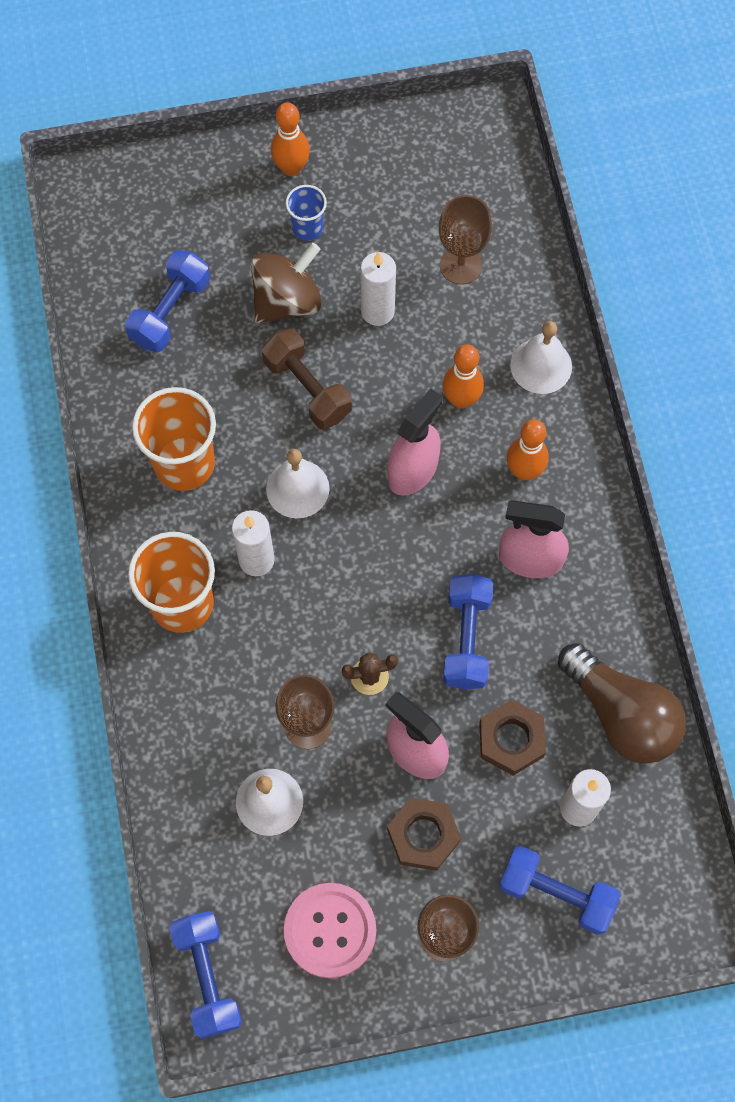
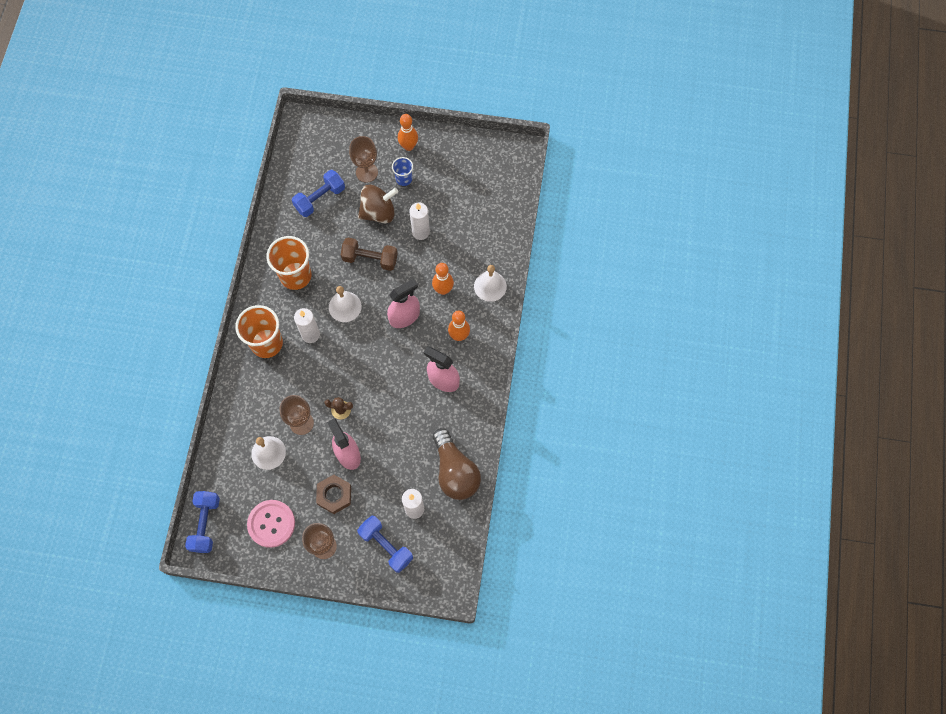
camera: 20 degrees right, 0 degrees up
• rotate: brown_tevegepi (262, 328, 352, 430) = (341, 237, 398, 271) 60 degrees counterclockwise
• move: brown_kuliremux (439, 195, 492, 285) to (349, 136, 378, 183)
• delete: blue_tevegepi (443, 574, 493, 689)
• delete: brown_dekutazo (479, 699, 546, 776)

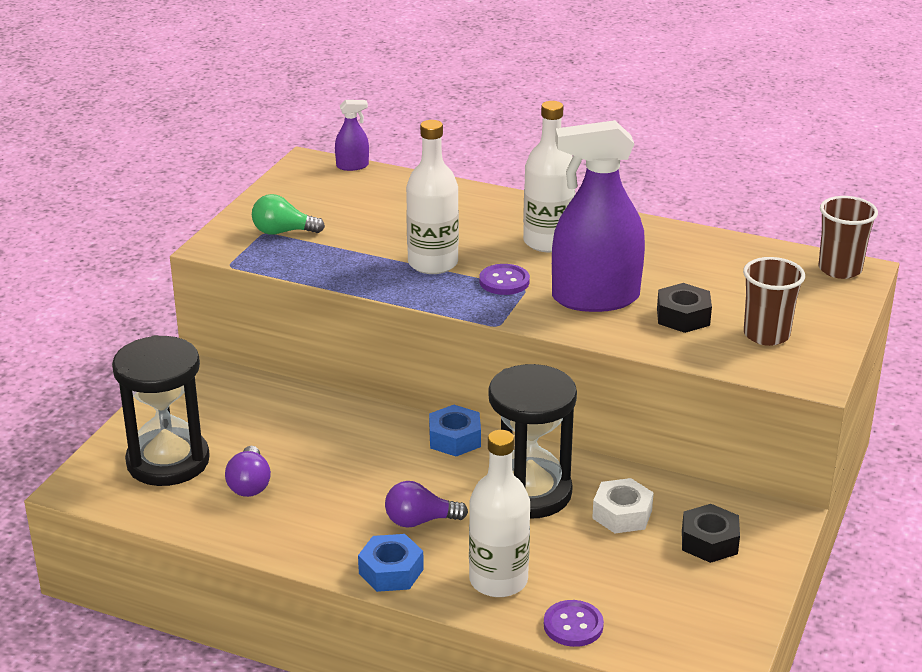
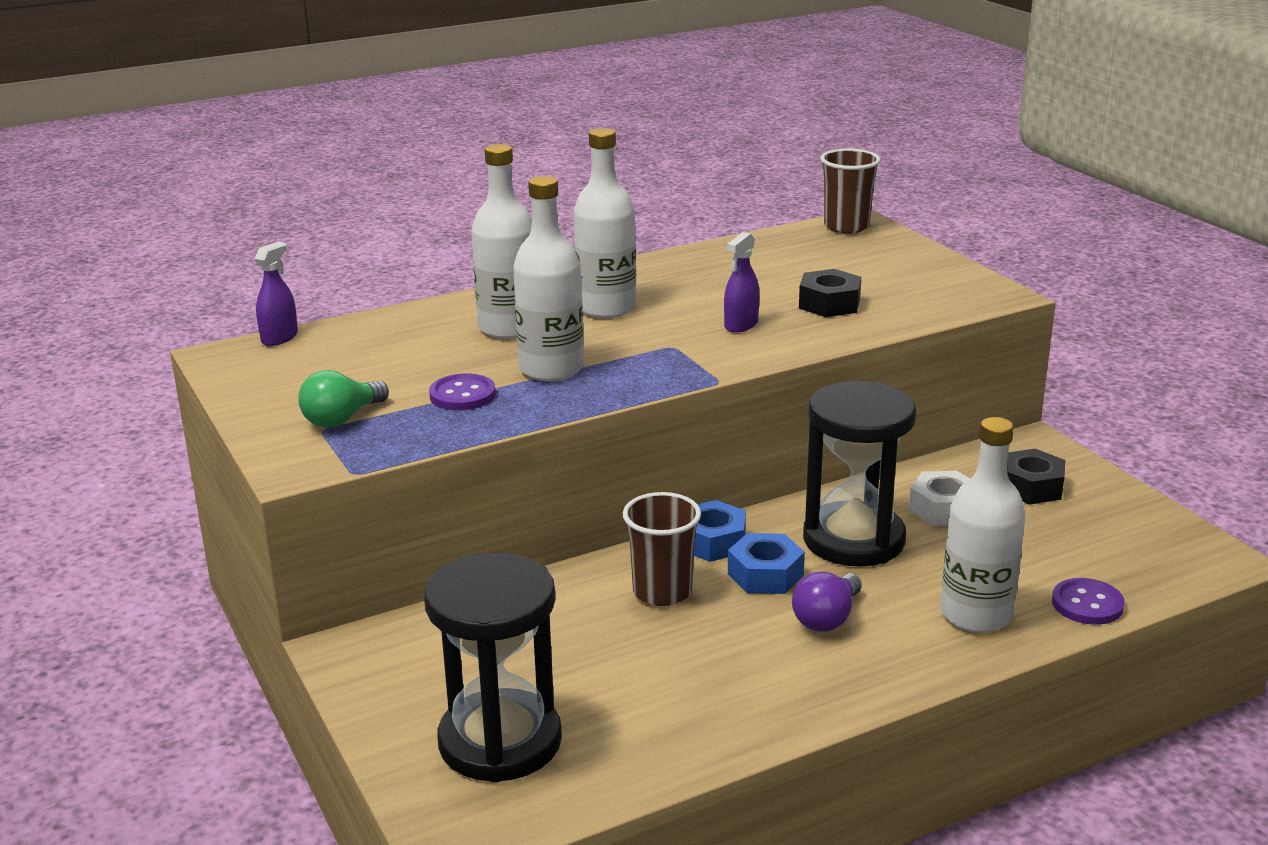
camera: 50 degrees left, 5 degrees down
• move: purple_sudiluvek (479, 264, 530, 295) to (429, 373, 496, 410)
• insert: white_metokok (471, 144, 532, 339)
• move: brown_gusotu (743, 257, 805, 346) to (623, 492, 701, 606)
• resize: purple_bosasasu (552, 120, 645, 312) = (724, 232, 760, 332) x0.43
• move: blue_dekutazo (358, 534, 424, 592) to (728, 533, 805, 594)
• delete: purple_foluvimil (225, 446, 271, 497)

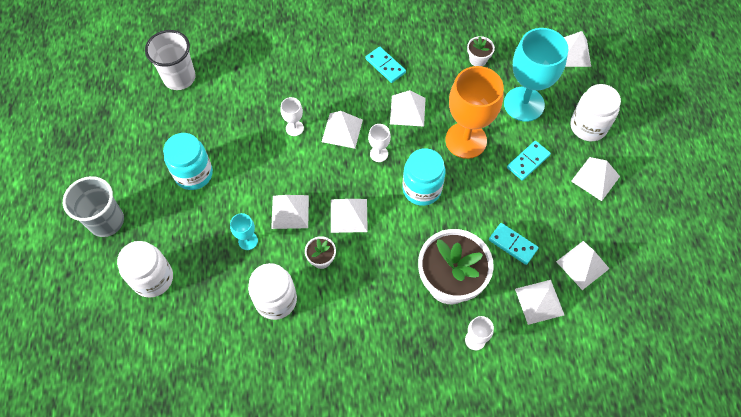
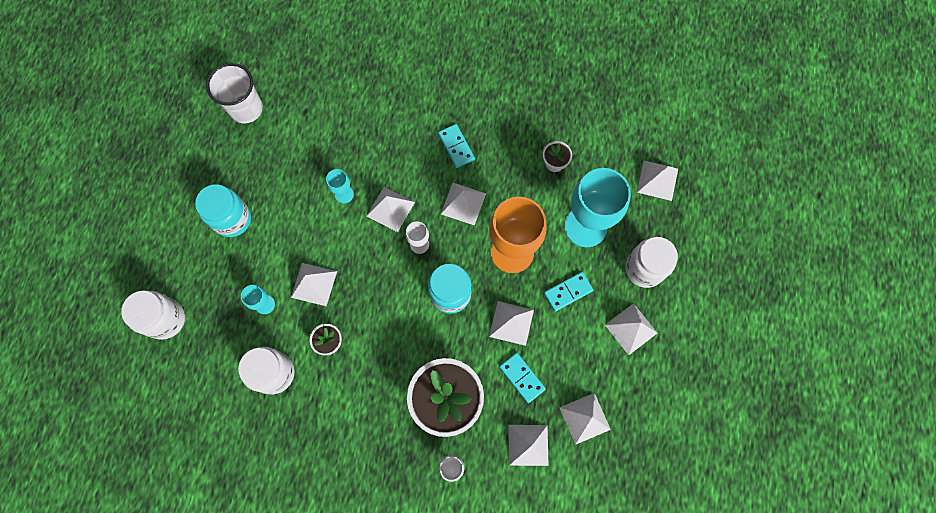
camera: 15 degrees right, 10 degrees up
• recolor: white_kuliremux (280, 97, 304, 136) to turquoise_kuliremux (326, 169, 354, 203)
• move: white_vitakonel (331, 199, 368, 233) to (489, 301, 534, 346)
• delete: grey_gusotu (63, 176, 124, 237)

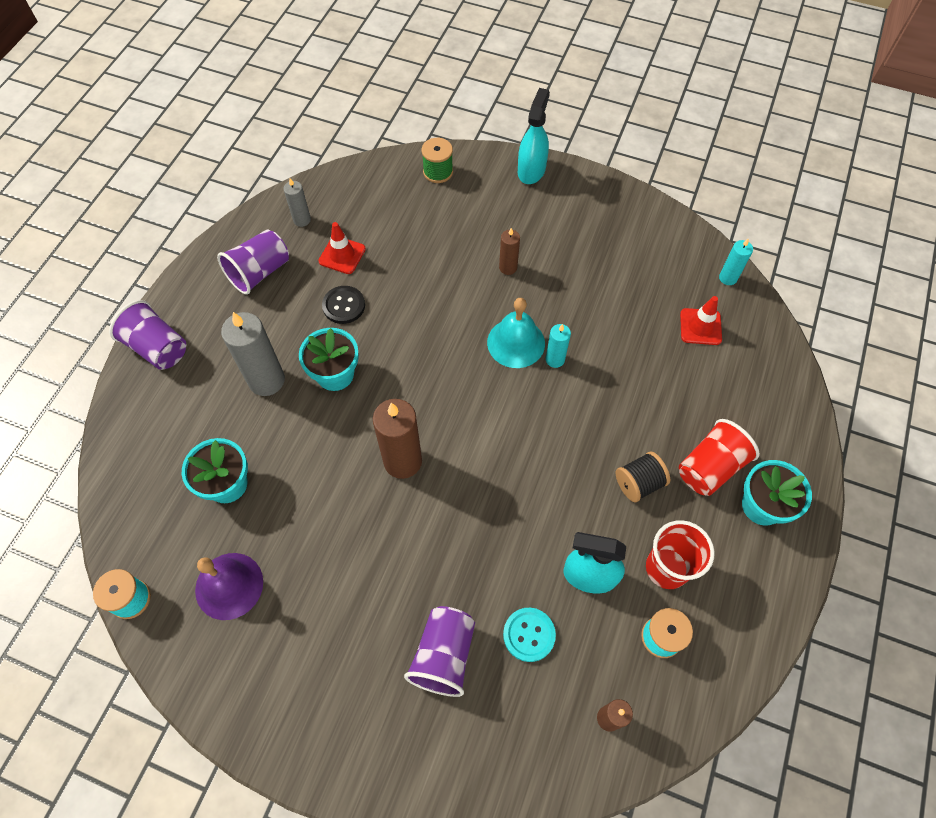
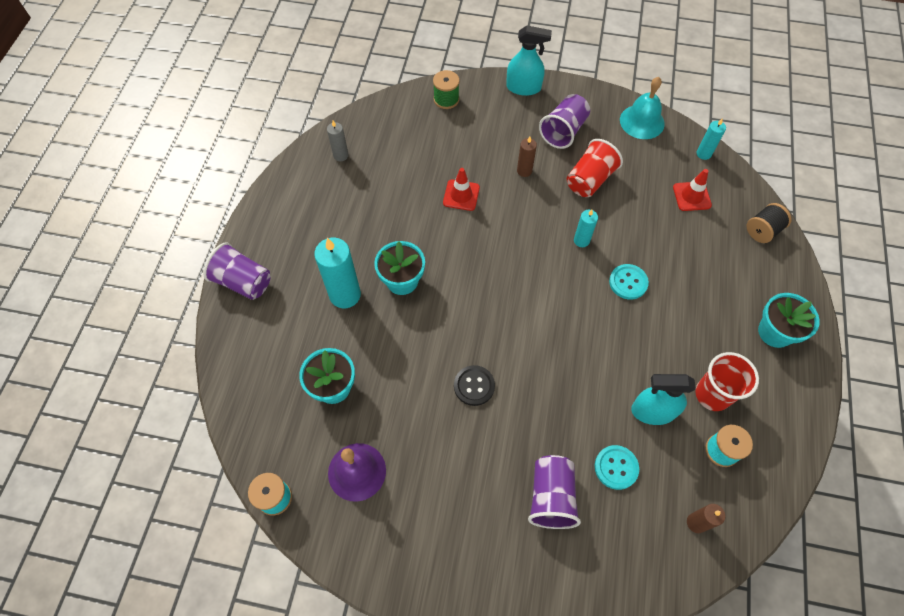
camera: 10 degrees left, 0 degrees up
• recolor: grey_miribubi (221, 312, 285, 396) to turquoise_miribubi (314, 238, 361, 308)
• move: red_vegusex (318, 222, 366, 274) to (443, 168, 480, 211)
• move: black_sudiluvek (322, 286, 365, 324) to (454, 365, 495, 406)
• rotate: turquoise_bosasasu (518, 88, 550, 184) = (506, 26, 552, 96) 90 degrees clockwise
• move: purple_gusotu (217, 230, 289, 295) to (539, 94, 590, 149)
• move: red_gusotu (679, 419, 760, 496) to (567, 139, 623, 197)
• insert: turquoise_sudiluvek (609, 264, 649, 300)
• move: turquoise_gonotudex (487, 298, 545, 368) to (620, 77, 665, 139)
• move: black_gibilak (616, 451, 670, 502) to (746, 203, 791, 243)
• delete: brown_miribubi (373, 399, 422, 479)

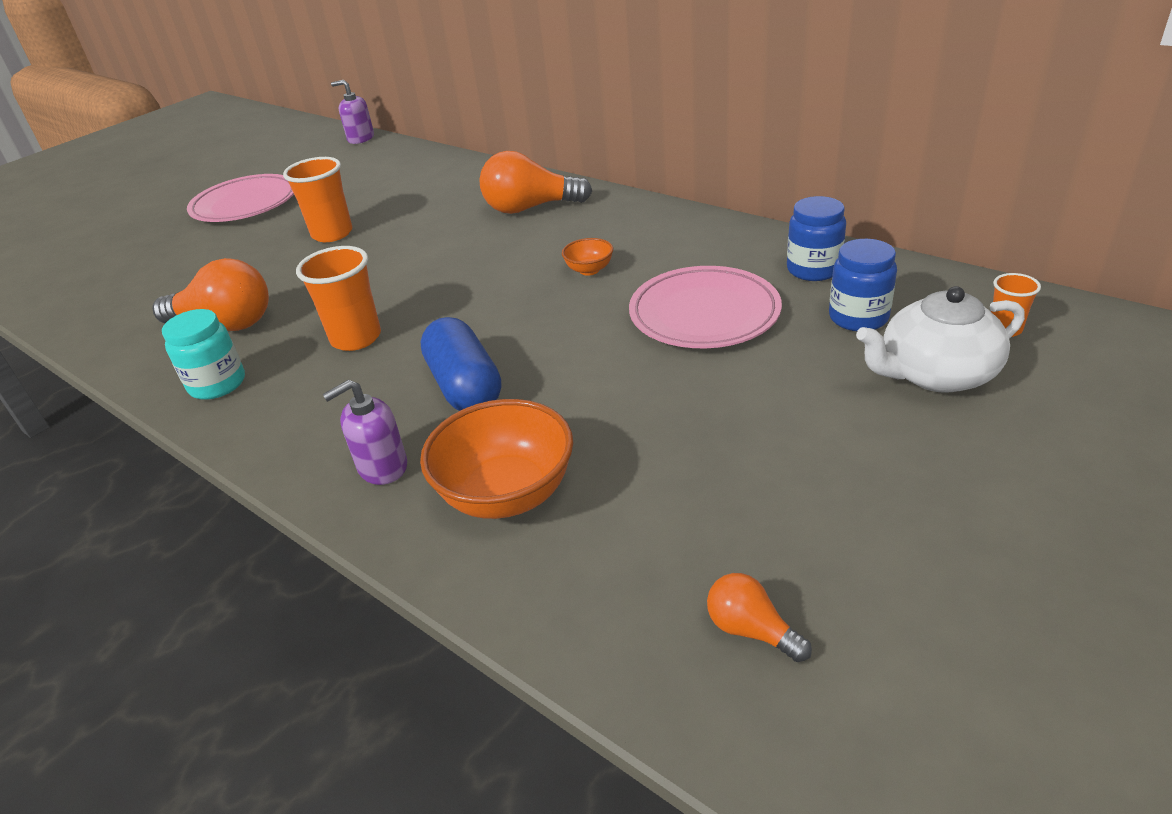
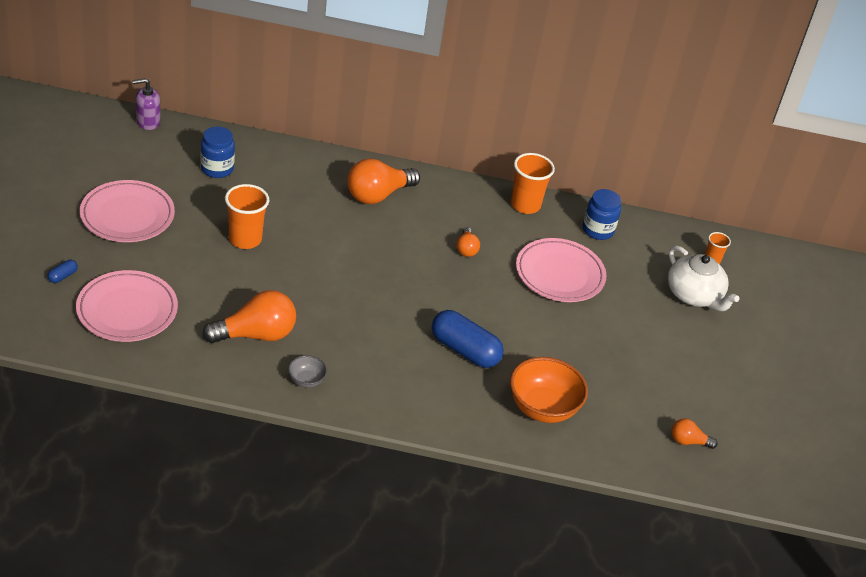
camera: 40 degrees left, 5 degrees up
• insert: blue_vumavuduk (47, 260, 78, 283)
• insert: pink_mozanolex (76, 270, 178, 342)
• move: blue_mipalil (829, 239, 897, 331) to (200, 127, 235, 178)
• replace: turquoise_mipalil (162, 309, 245, 400) to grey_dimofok (288, 355, 327, 388)
• replace: orange_dimofok (562, 238, 613, 275) to orange_foluvimil (457, 227, 480, 257)
• move: orange_gusotu (296, 246, 381, 351) to (511, 153, 555, 214)
• rotate: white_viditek (856, 286, 1025, 393) = (668, 246, 739, 311) 75 degrees counterclockwise
• delete: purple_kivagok (322, 380, 407, 485)

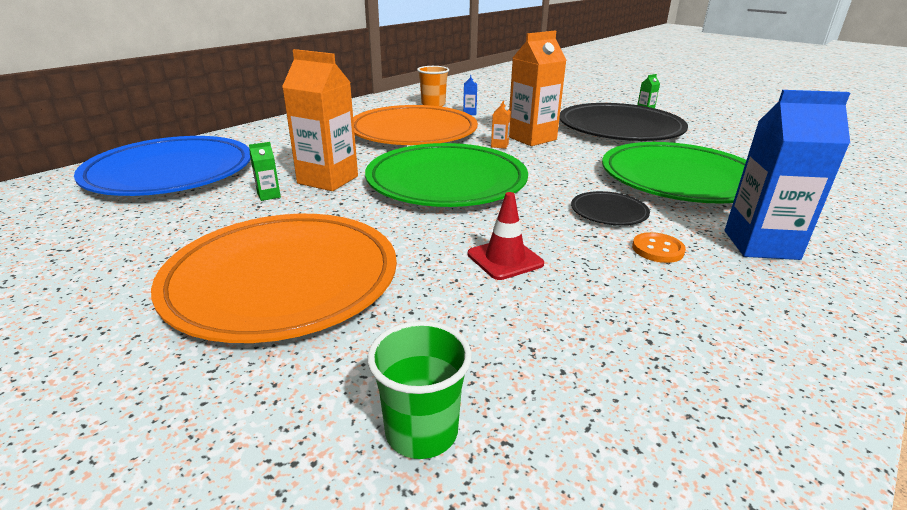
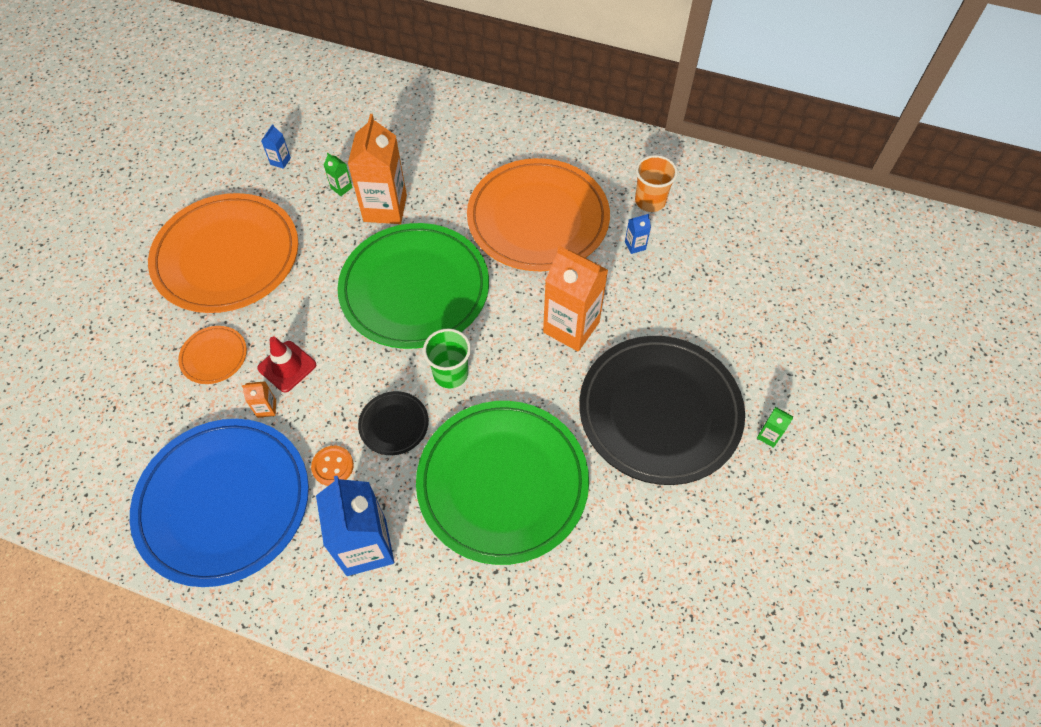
camera: 70 degrees right, 30 degrees up
• move: blue_mozanolex (74, 136, 251, 196) to (130, 419, 309, 587)
• insert: orange_mozanolex (178, 326, 247, 384)
• move: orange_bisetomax (491, 101, 511, 149) to (242, 381, 276, 418)
• insert: blue_bisetomax (261, 124, 291, 169)
• move: green_gusotu (367, 321, 472, 459) to (423, 329, 471, 388)

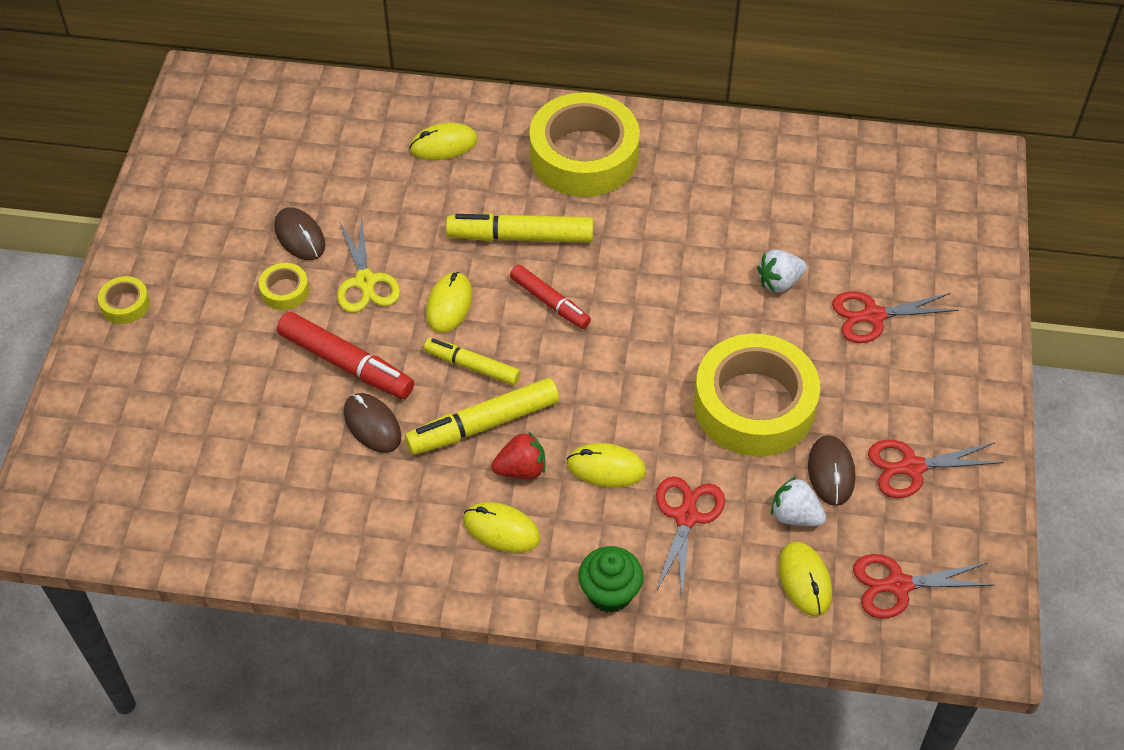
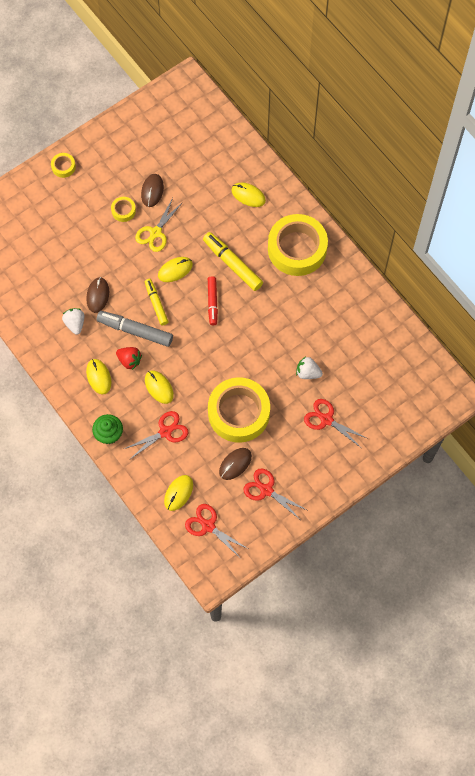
camera: 45 degrees right, 15 degrees up
• move: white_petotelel (771, 477, 826, 526) to (62, 308, 84, 335)
• recolor: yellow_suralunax (405, 378, 559, 455) to grey_suralunax (97, 311, 173, 347)
• delete: red_suralunax (277, 312, 414, 399)

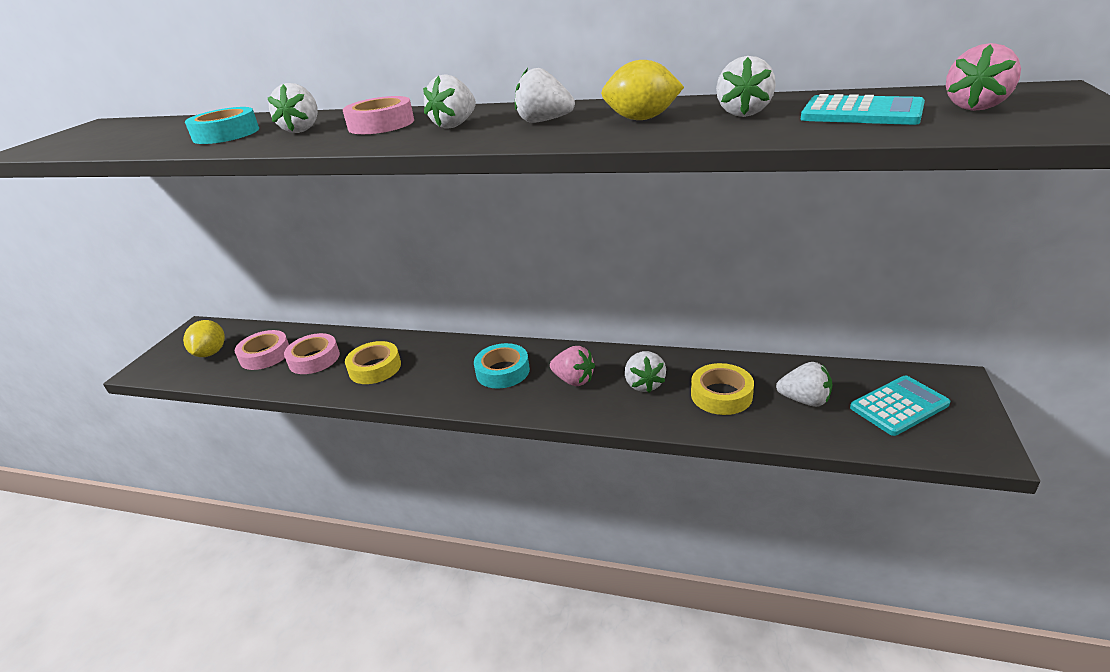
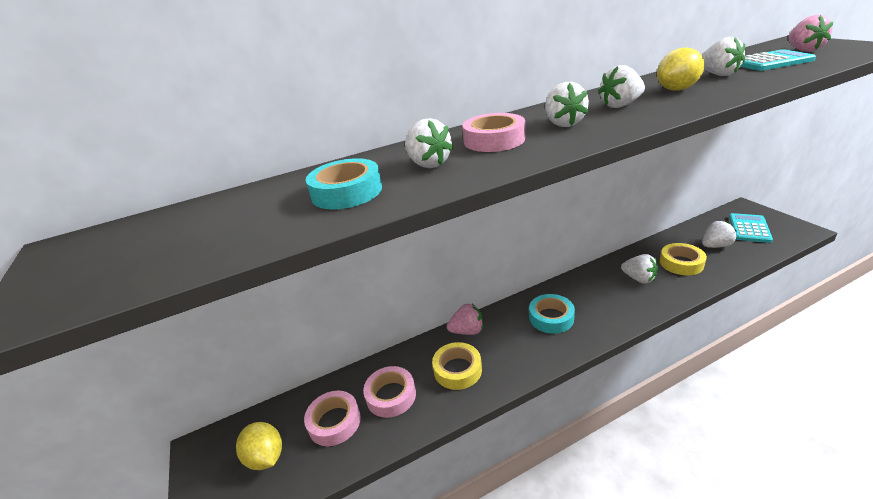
camera: 40 degrees left, 0 degrees up
• move: pink_petotelel (550, 346, 595, 386) to (447, 304, 483, 335)

